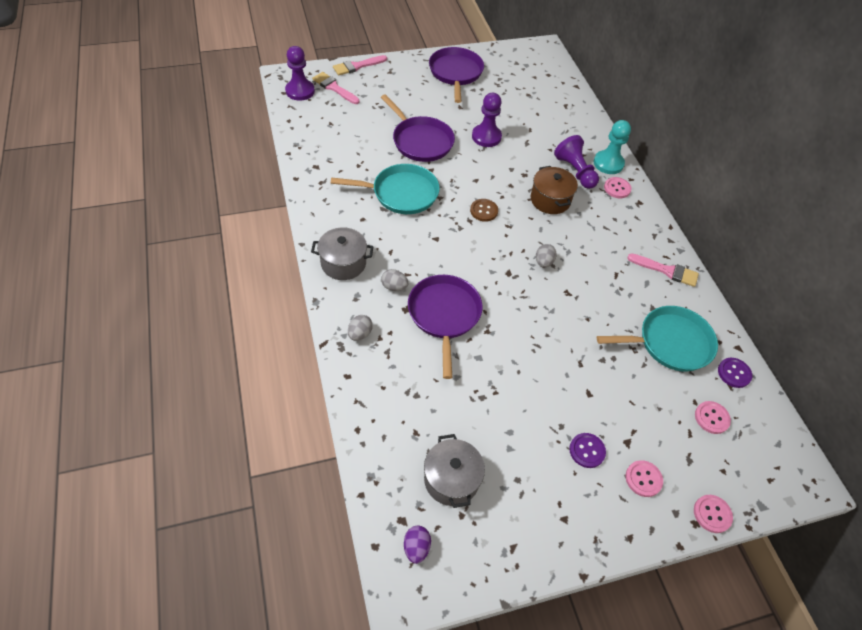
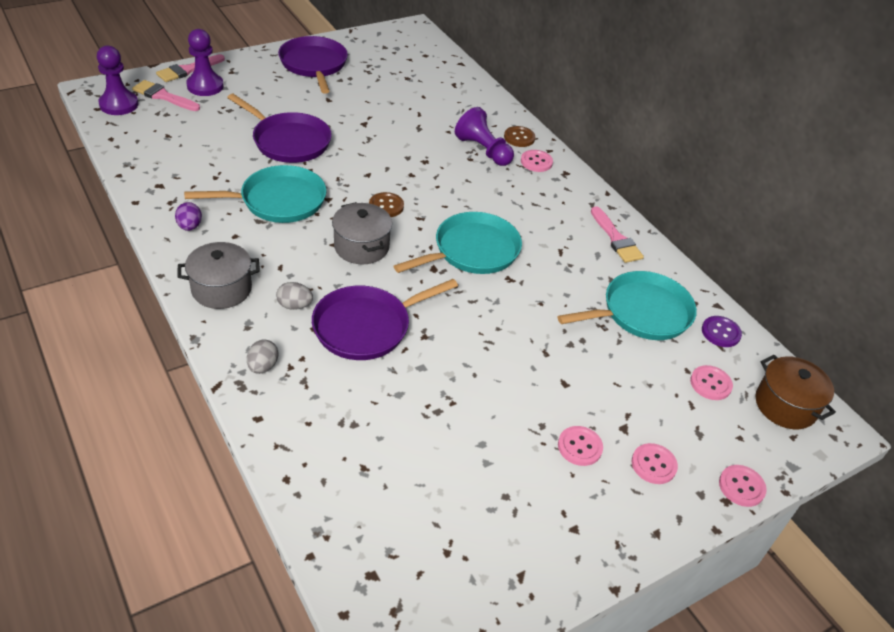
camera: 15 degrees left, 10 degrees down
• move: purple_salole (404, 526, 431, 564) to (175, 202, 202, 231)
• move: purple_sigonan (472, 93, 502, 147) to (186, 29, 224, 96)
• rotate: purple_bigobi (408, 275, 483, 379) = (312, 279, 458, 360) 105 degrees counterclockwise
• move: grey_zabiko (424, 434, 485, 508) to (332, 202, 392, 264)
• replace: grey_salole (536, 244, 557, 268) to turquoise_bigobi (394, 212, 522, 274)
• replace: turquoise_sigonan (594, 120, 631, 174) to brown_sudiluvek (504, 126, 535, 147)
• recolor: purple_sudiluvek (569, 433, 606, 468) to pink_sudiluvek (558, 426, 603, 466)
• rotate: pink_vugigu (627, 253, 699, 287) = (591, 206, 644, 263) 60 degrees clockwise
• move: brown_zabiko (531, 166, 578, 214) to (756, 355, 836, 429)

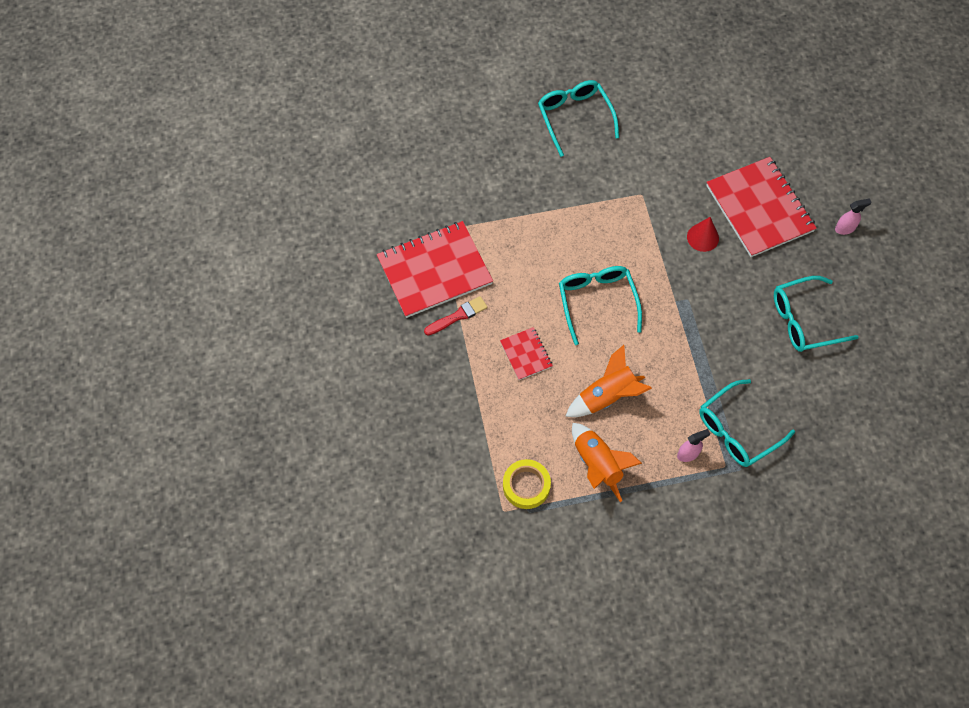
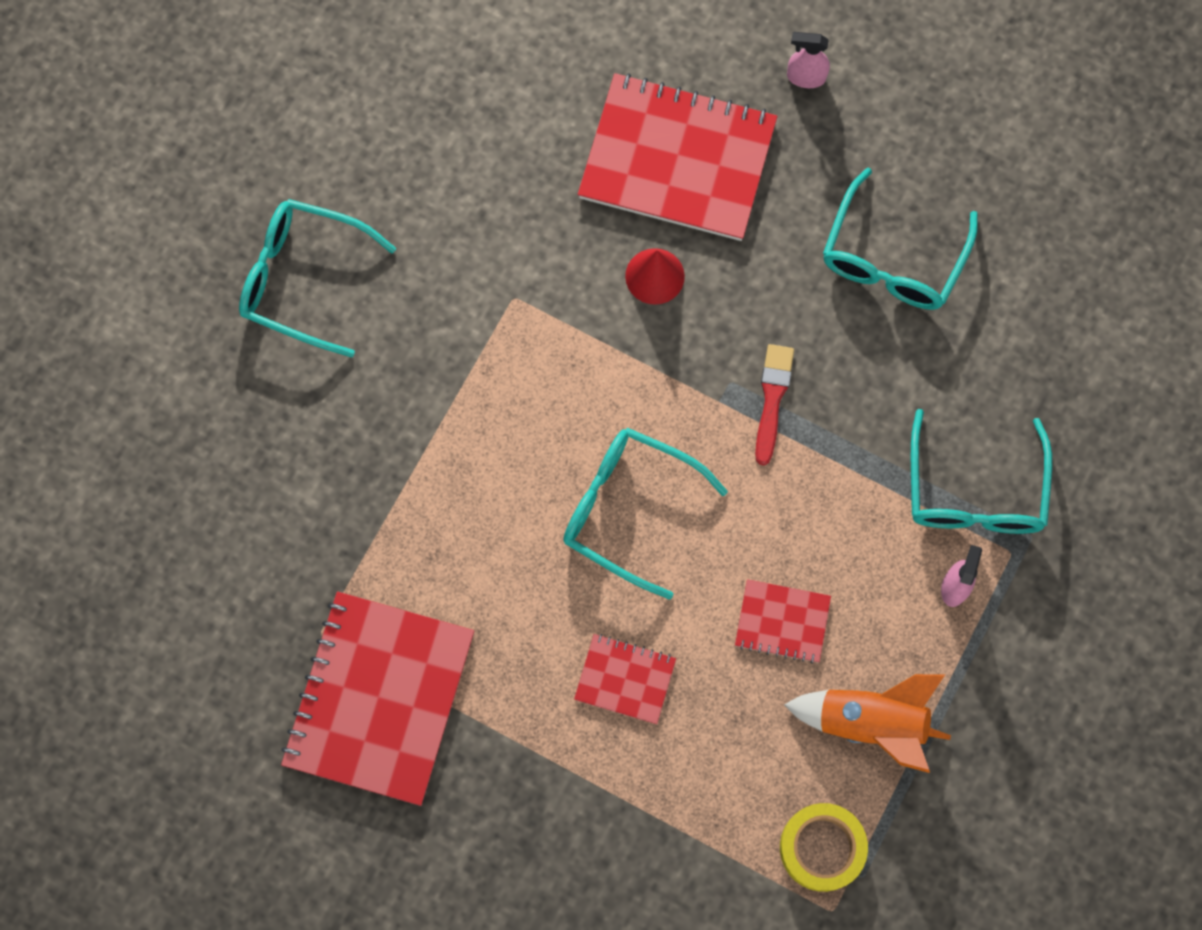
camera: 50 degrees left, 10 degrees up
• replace: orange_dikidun (565, 345, 652, 417) to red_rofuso (735, 579, 831, 664)
• move: red_vugigu (424, 296, 487, 335) to (755, 344, 794, 466)
• rotate: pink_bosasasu (835, 198, 872, 235) = (787, 32, 830, 88) 105 degrees counterclockwise

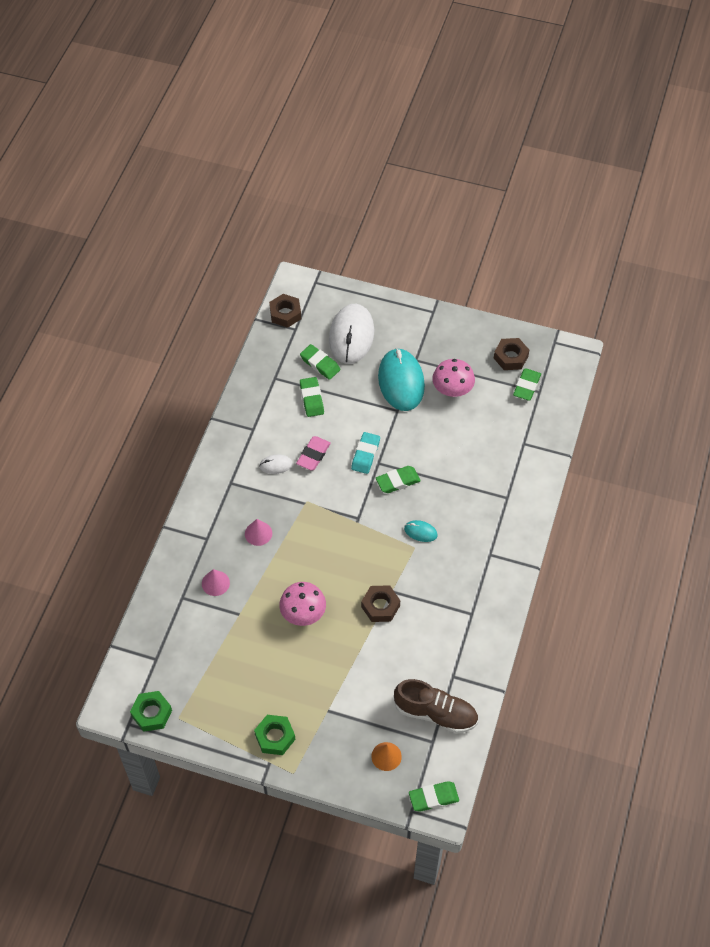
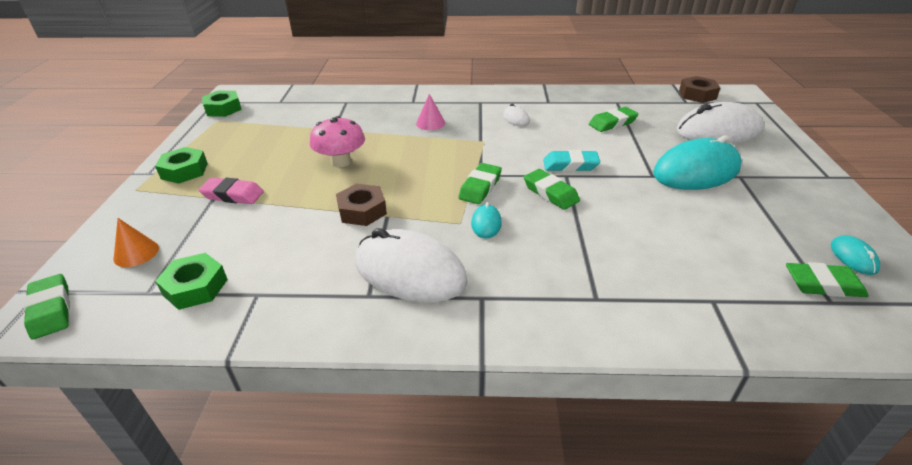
camera: 75 degrees right, 20 degrees down
• replace: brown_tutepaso (394, 679, 478, 733) to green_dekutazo (155, 253, 228, 310)
• move: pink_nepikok (296, 436, 331, 471) to (198, 177, 264, 204)
• insert: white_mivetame (355, 228, 468, 303)
• move: green_nepikok (300, 344, 340, 380) to (458, 163, 502, 204)
• replace: brown_dekutazo (494, 338, 529, 370) to turquoise_mivetame (831, 236, 880, 275)
• delete: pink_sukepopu (202, 569, 230, 596)
• delete: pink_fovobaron (432, 359, 475, 397)

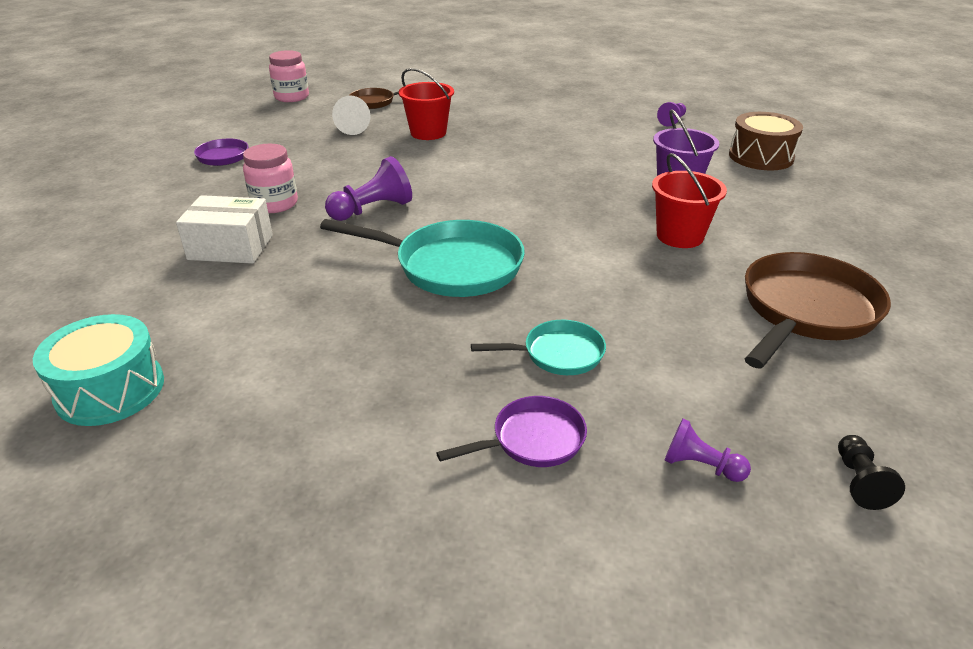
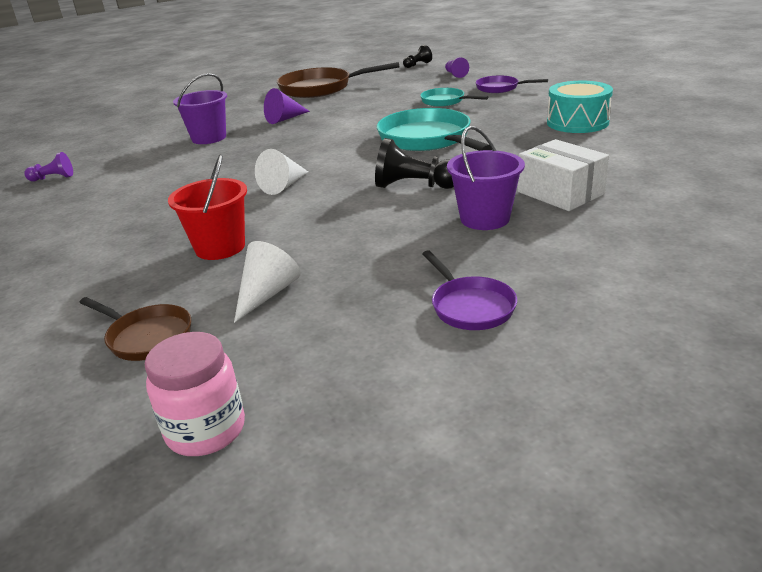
camera: 130 degrees left, 5 degrees down
• insert: white_sukepopu (255, 149, 308, 195)
• replace: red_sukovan (652, 153, 727, 248) to purple_sukepopu (264, 88, 310, 124)
• recolor: purple_sigonan (325, 156, 412, 221) to black_sigonan (375, 138, 454, 189)
• replace: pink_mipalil (243, 144, 298, 213) to purple_sukovan (447, 126, 525, 230)
• move: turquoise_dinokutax (33, 314, 164, 426) to (547, 81, 613, 133)
• delete: brown_dinokutax (729, 112, 803, 170)

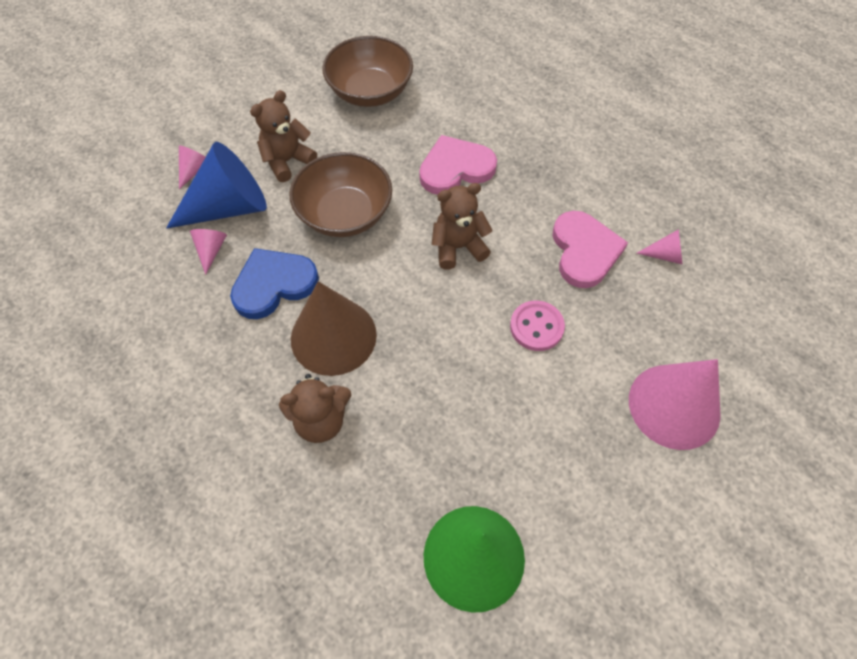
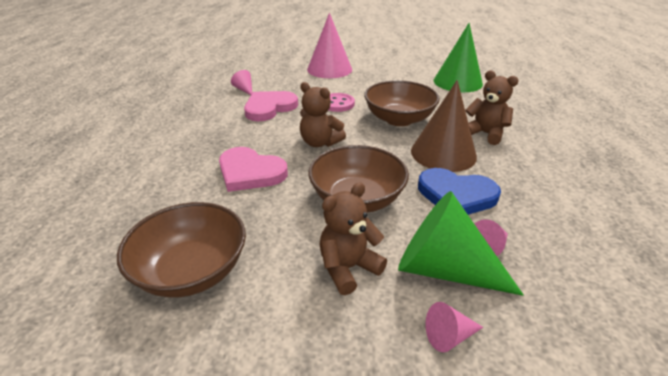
camera: 130 degrees left, 25 degrees down
• rotate: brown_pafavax (250, 90, 317, 182) = (319, 183, 387, 295) 135 degrees clockwise
• insert: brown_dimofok (364, 80, 440, 126)
• recolor: blue_sukepopu (166, 142, 267, 229) to green_sukepopu (398, 191, 524, 296)

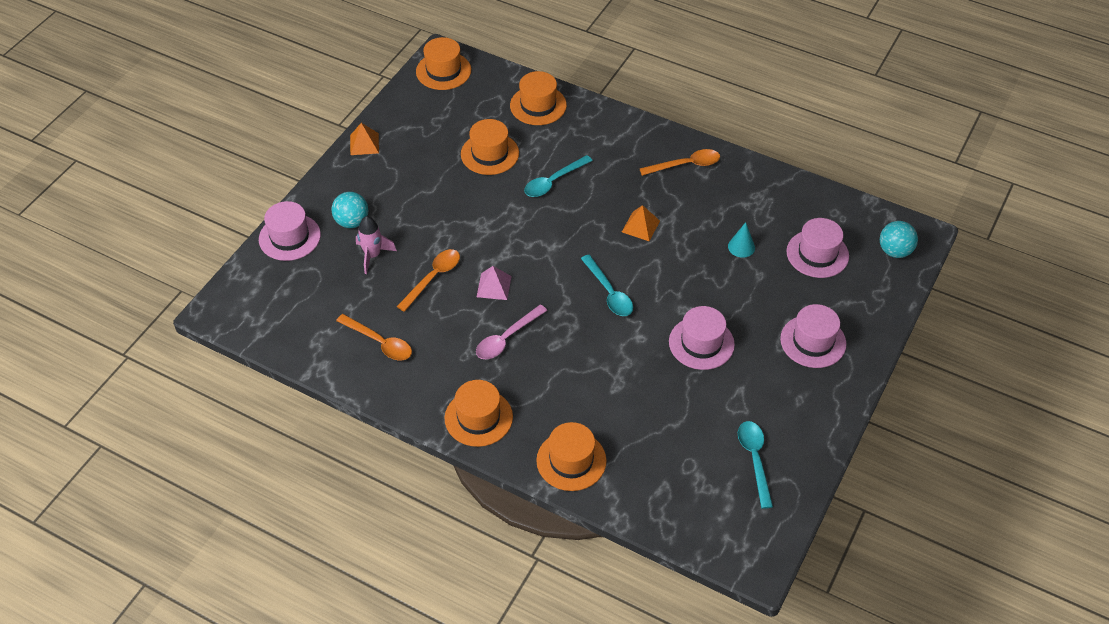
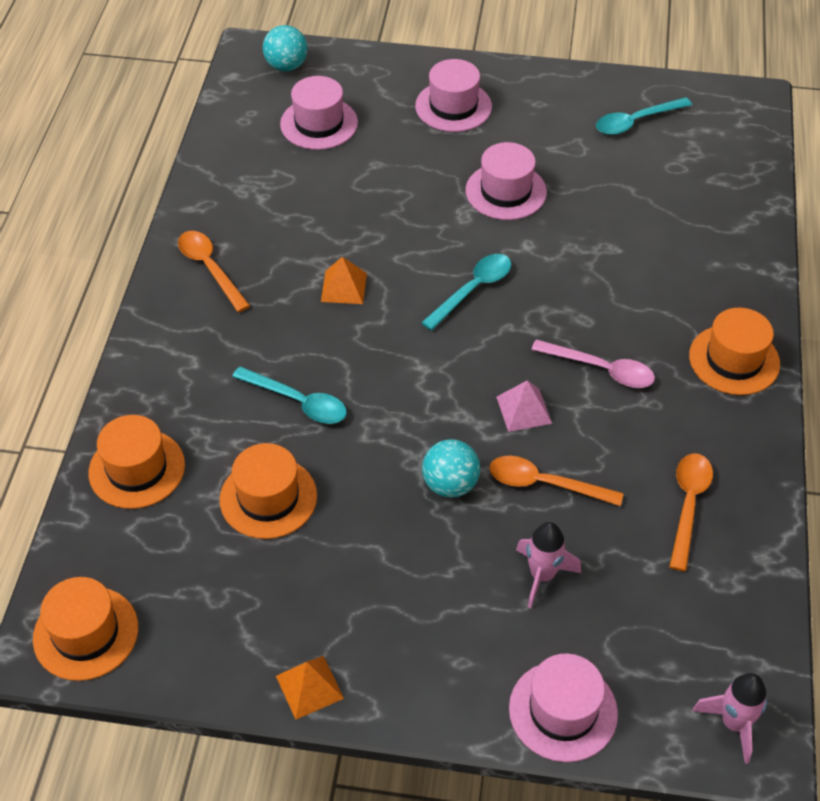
camera: 110 degrees left, 0 degrees up
• move: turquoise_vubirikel (331, 192, 368, 228) to (422, 439, 480, 498)
• insert: pink_dikidun (692, 673, 767, 764)
• delete: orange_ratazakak (536, 422, 607, 491)
• delete: turquoise_sukepopu (728, 222, 755, 258)

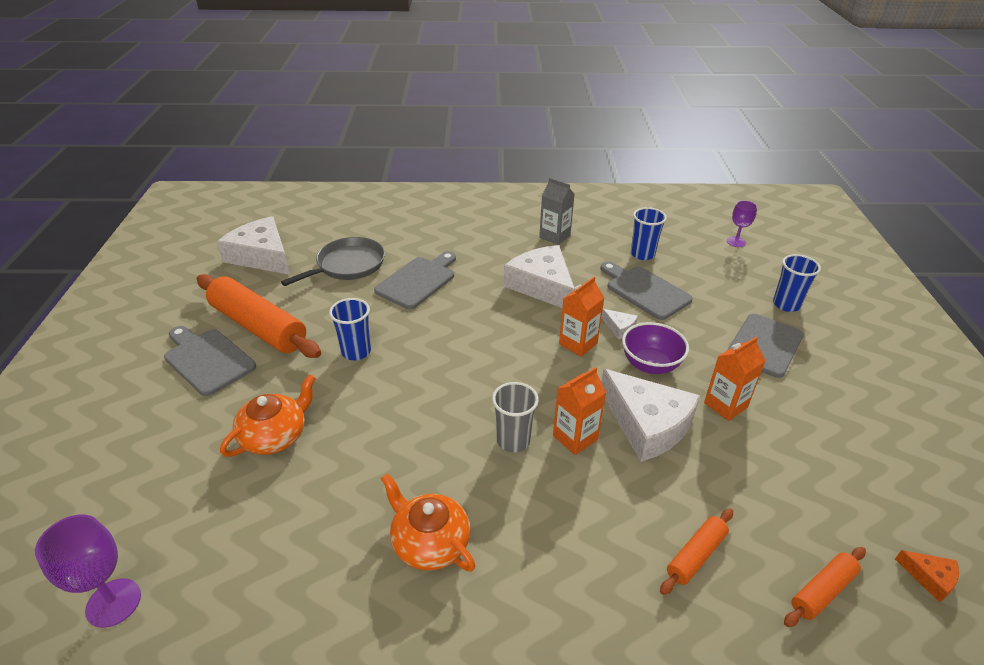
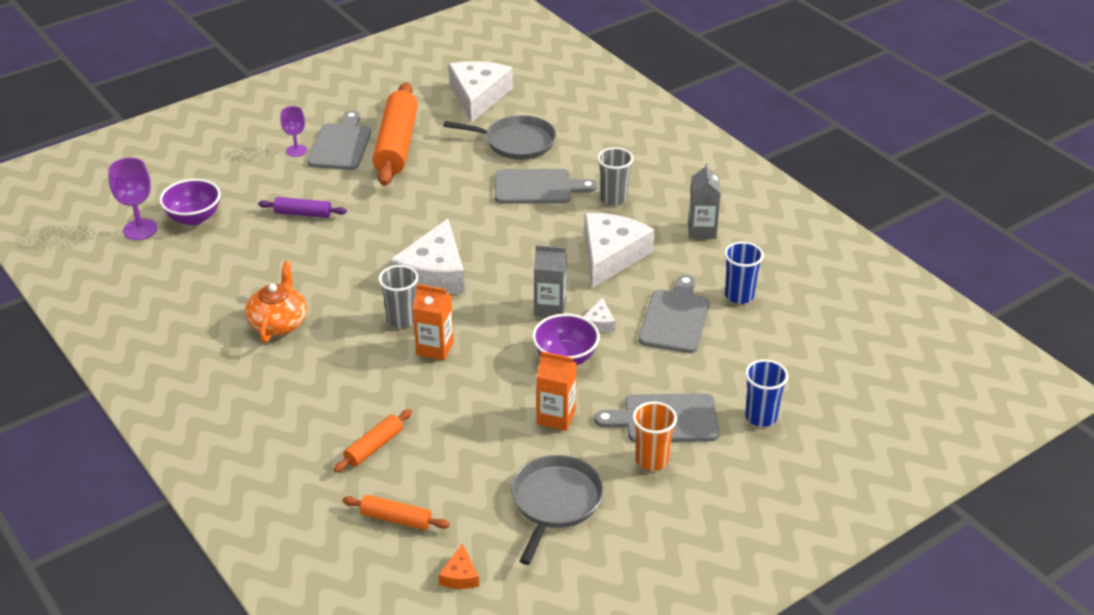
camera: 55 degrees right, 0 degrees up
• insert: purple_dimofok (159, 179, 221, 225)
• replace: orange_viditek (220, 374, 316, 457) to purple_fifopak (258, 197, 347, 218)
• move: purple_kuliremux (727, 200, 757, 247) to (280, 106, 307, 157)
• rotate: orange_fifopak (660, 508, 733, 595) = (334, 409, 412, 473) 60 degrees counterclockwise
• move: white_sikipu (601, 369, 700, 462) to (390, 219, 465, 294)
• insert: grey_bigobi (511, 455, 604, 565)
• recolor: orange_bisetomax (559, 277, 605, 357) to grey_bisetomax (534, 245, 567, 317)
• insert: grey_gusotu (597, 147, 633, 205)
• insert: orange_gusotu (633, 402, 677, 471)
• delete: blue_gusotu (329, 298, 371, 360)

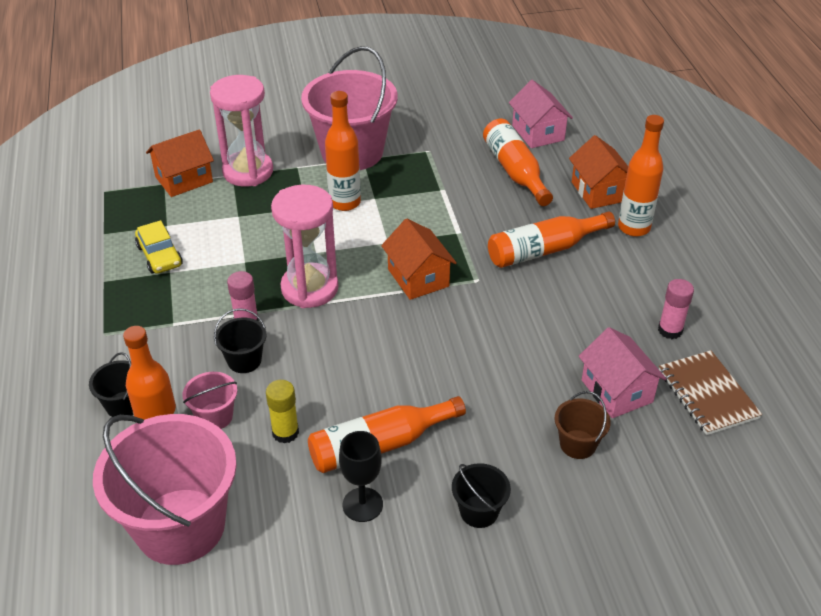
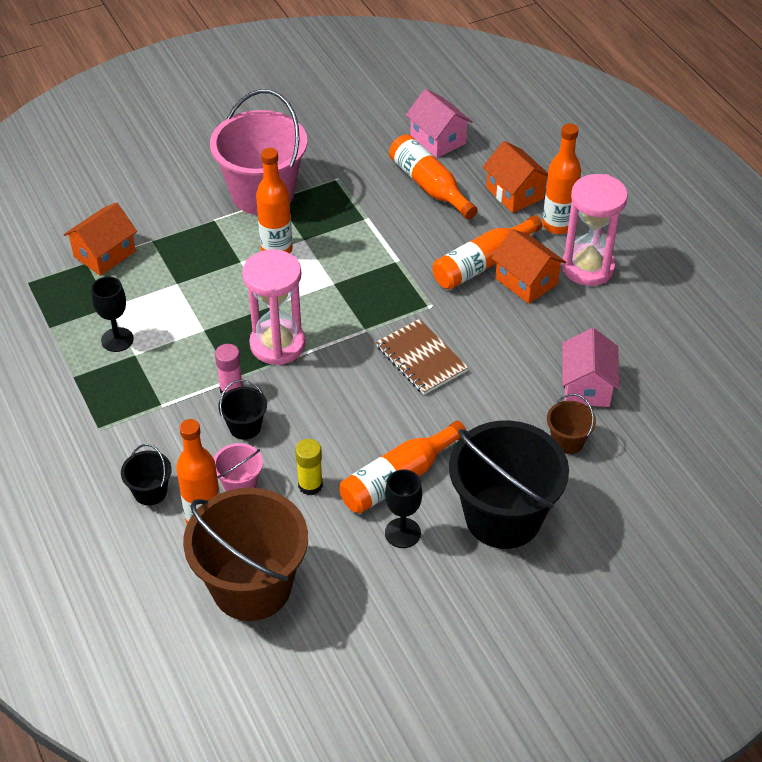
camera: 15 degrees left, 5 degrees up
• replace: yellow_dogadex (135, 220, 183, 274) to black_kuliremux (91, 277, 134, 352)
• recolor: pink_sukovan (93, 414, 237, 565) to brown_sukovan (183, 488, 308, 621)
• move: brown_rofuso (659, 350, 762, 435) to (376, 319, 468, 395)
• resize: black_sukovan (452, 463, 511, 528) = (449, 420, 569, 549) x2.28
• move: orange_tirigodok (381, 219, 457, 300) to (491, 229, 566, 304)
• move: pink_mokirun (210, 75, 273, 187) to (562, 174, 628, 286)
• rotate: pink_tirigodok (578, 327, 666, 418) = (562, 328, 620, 407) 45 degrees clockwise
• delete: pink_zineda (658, 279, 694, 339)

